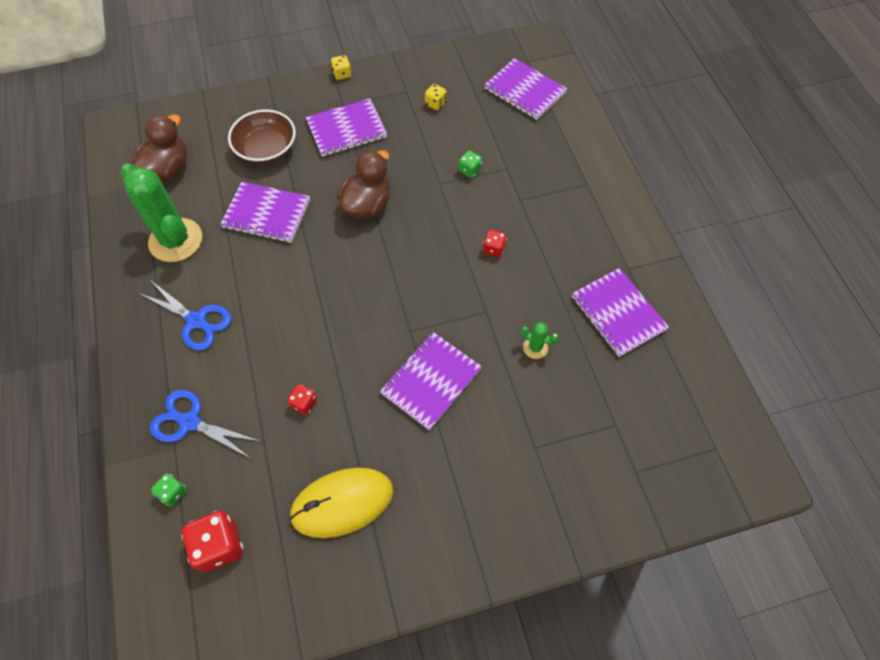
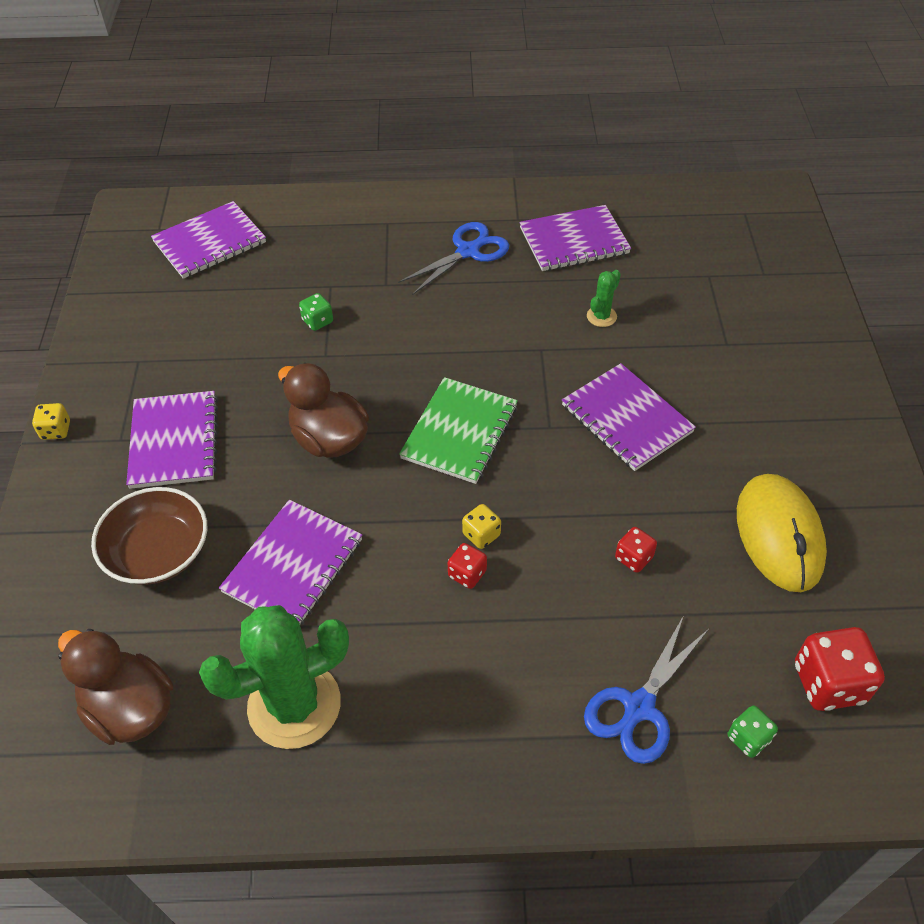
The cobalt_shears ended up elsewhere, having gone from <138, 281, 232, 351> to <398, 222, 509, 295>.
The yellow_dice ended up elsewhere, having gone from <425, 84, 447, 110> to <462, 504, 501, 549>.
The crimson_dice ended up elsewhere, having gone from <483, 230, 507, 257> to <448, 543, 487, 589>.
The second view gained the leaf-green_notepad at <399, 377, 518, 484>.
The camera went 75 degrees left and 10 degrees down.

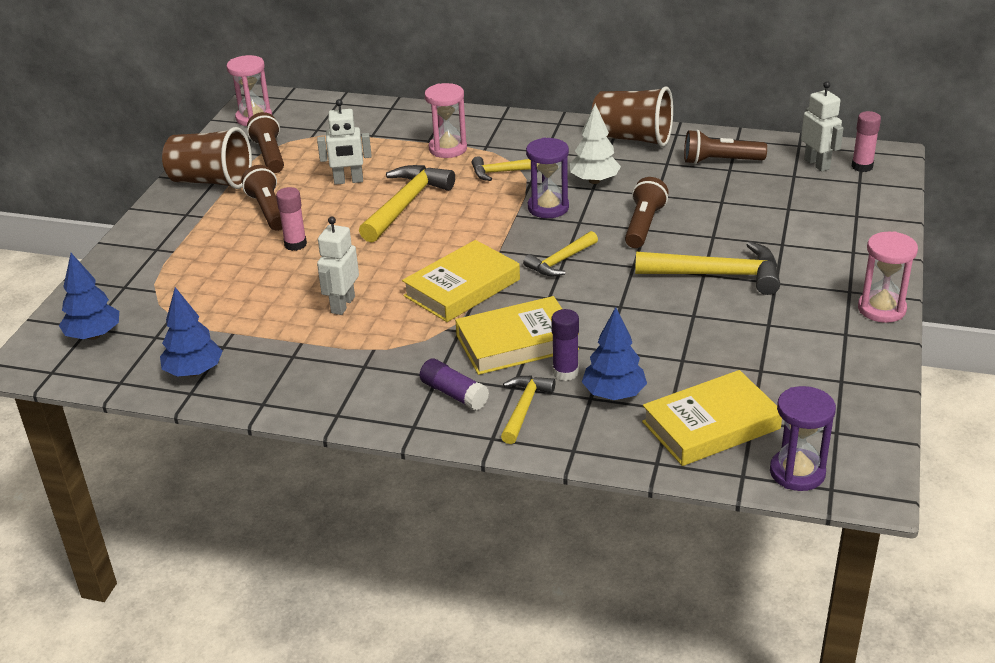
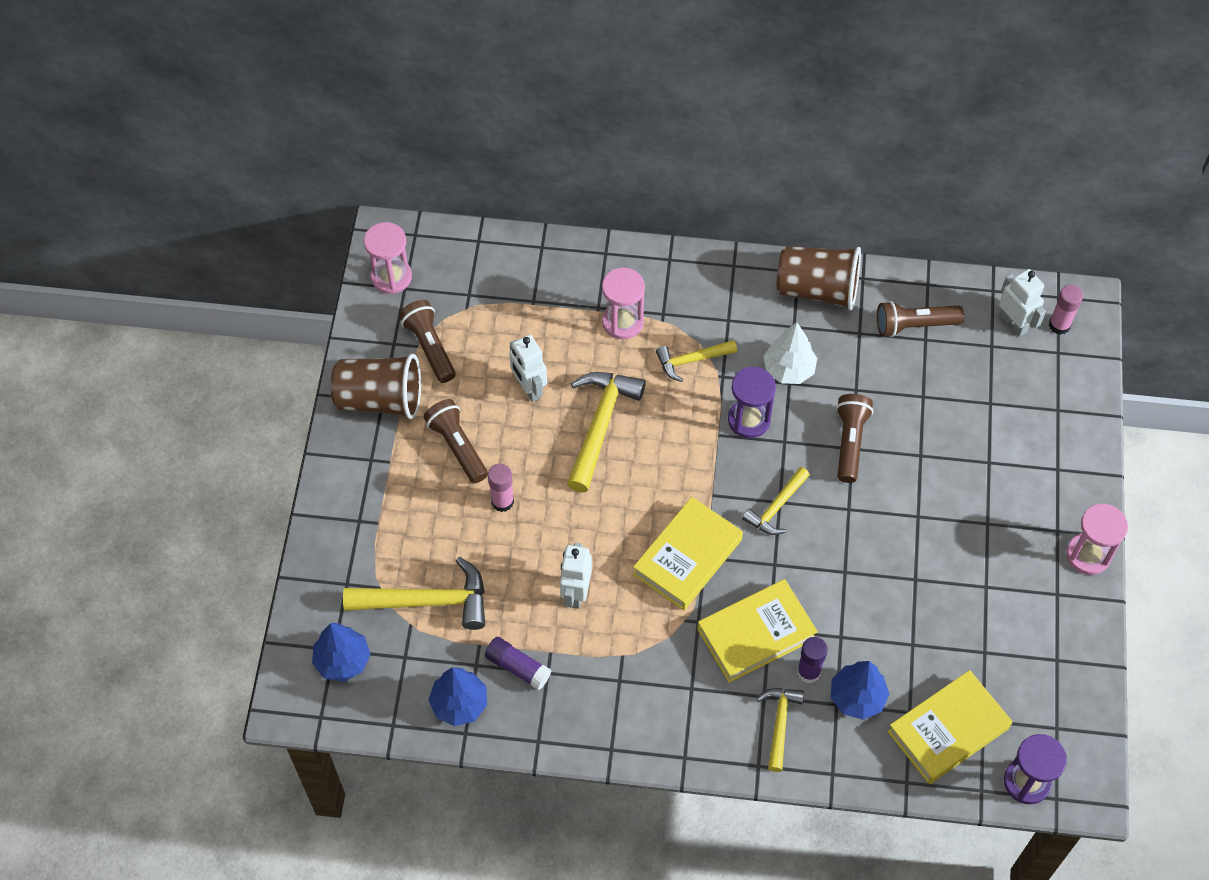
The white_robot_figure at <317, 99, 372, 185> ended up facing another way, 75 degrees clockwise from before.
The purple_stick_of_glue ended up elsewhere, having gone from <420, 359, 489, 411> to <485, 637, 551, 690>.
The yellow_carpenter's_hammer ended up elsewhere, having gone from <635, 241, 780, 295> to <343, 557, 485, 630>.
The camera went 10 degrees left and 25 degrees up.

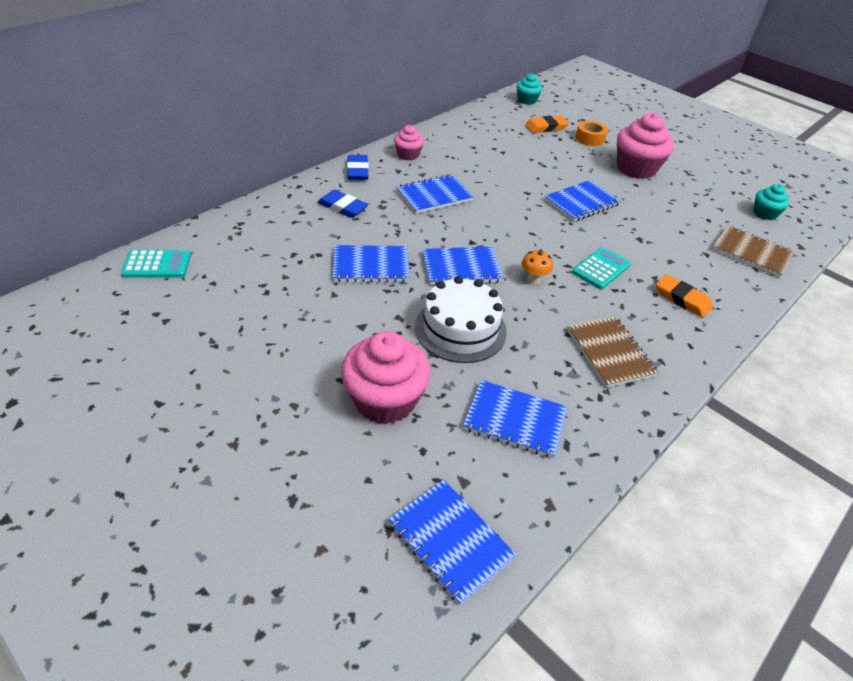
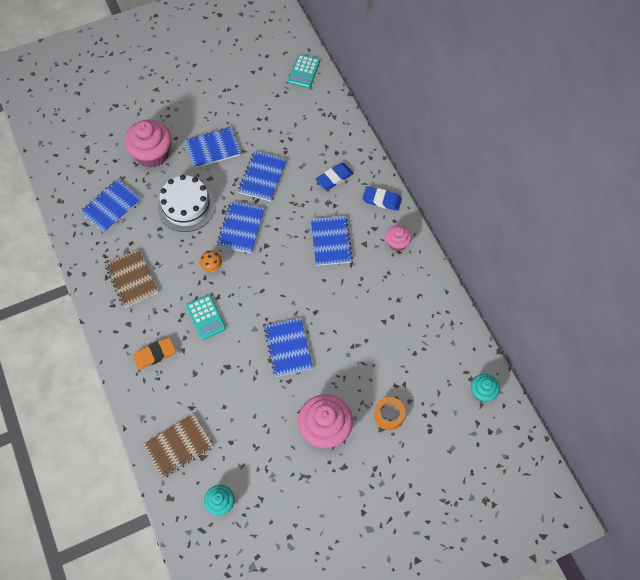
The cobalt_notepad ended up elsewhere, having gone from <388, 480, 517, 605> to <184, 127, 241, 168>.
The second view lost the orange-coloured_eraser at <525, 115, 569, 133>.
The russet_notepad at <567, 316, 659, 388> ended up facing another way, 60 degrees clockwise from before.
The camera went 115 degrees right and 20 degrees up.

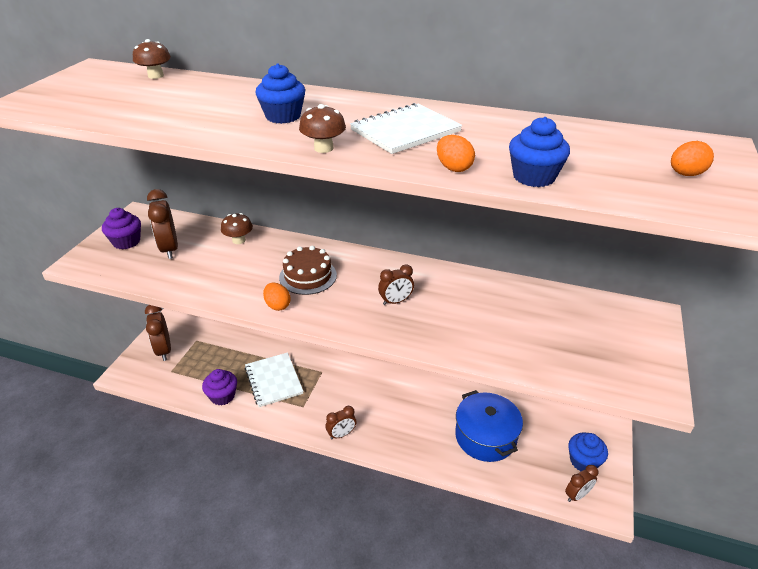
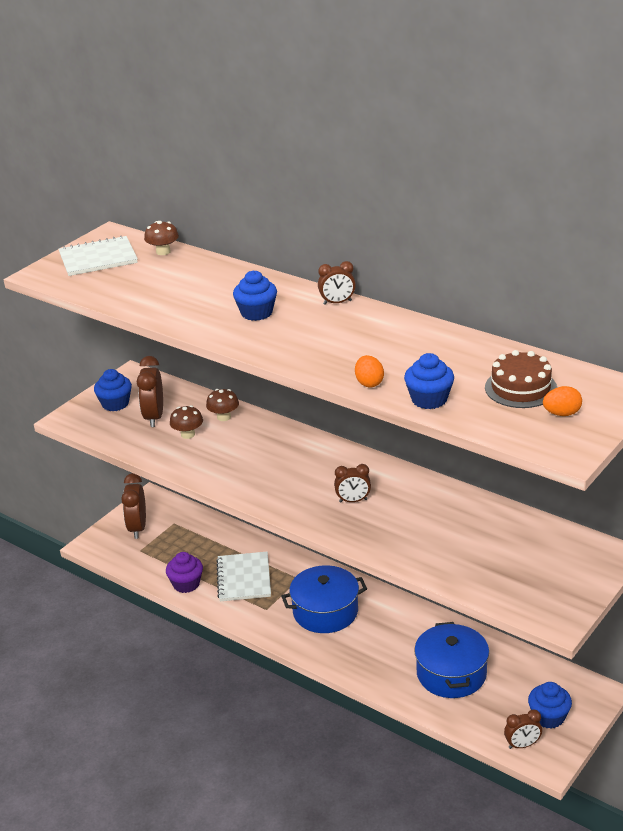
What was the purple_fairy_cake at <102, 208, 141, 250> turned into the cobalt_fairy_cake at <94, 369, 132, 411>.
The second view lost the orange-coloured_egg_shape at <263, 283, 290, 311>.
The russet_cake ended up elsewhere, having gone from <279, 245, 337, 295> to <485, 350, 557, 408>.
The russet_mushroom ended up elsewhere, having gone from <299, 104, 346, 153> to <170, 405, 203, 439>.
The russet_alarm_clock ended up elsewhere, having gone from <326, 406, 356, 439> to <318, 261, 356, 305>.
The white_notepad ended up elsewhere, having gone from <350, 103, 462, 154> to <59, 235, 138, 276>.
The second view gained the cobalt_pot at <281, 565, 367, 633>.
The camera went 20 degrees right and 5 degrees down.

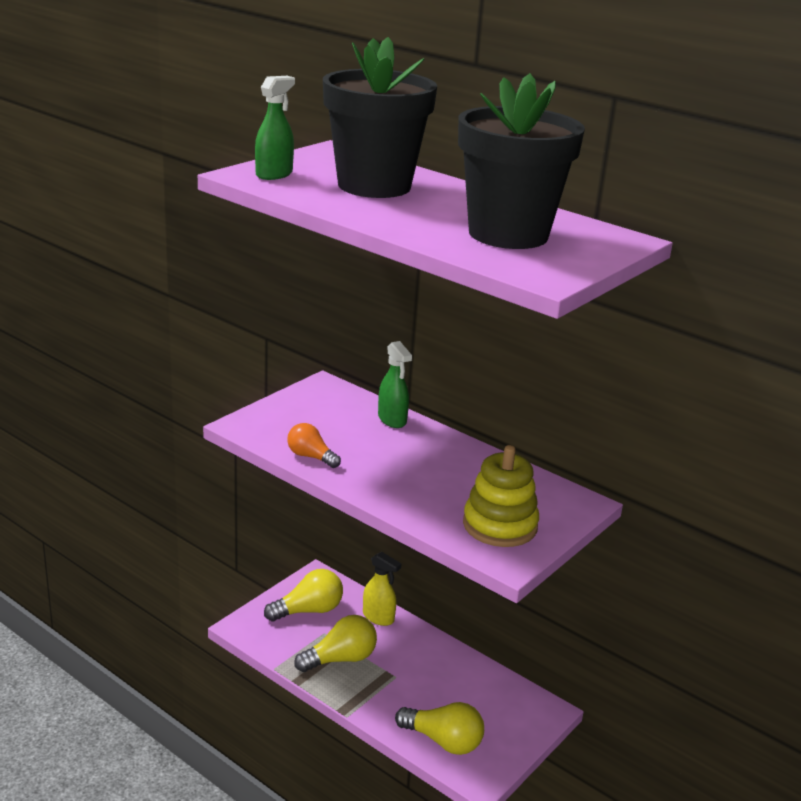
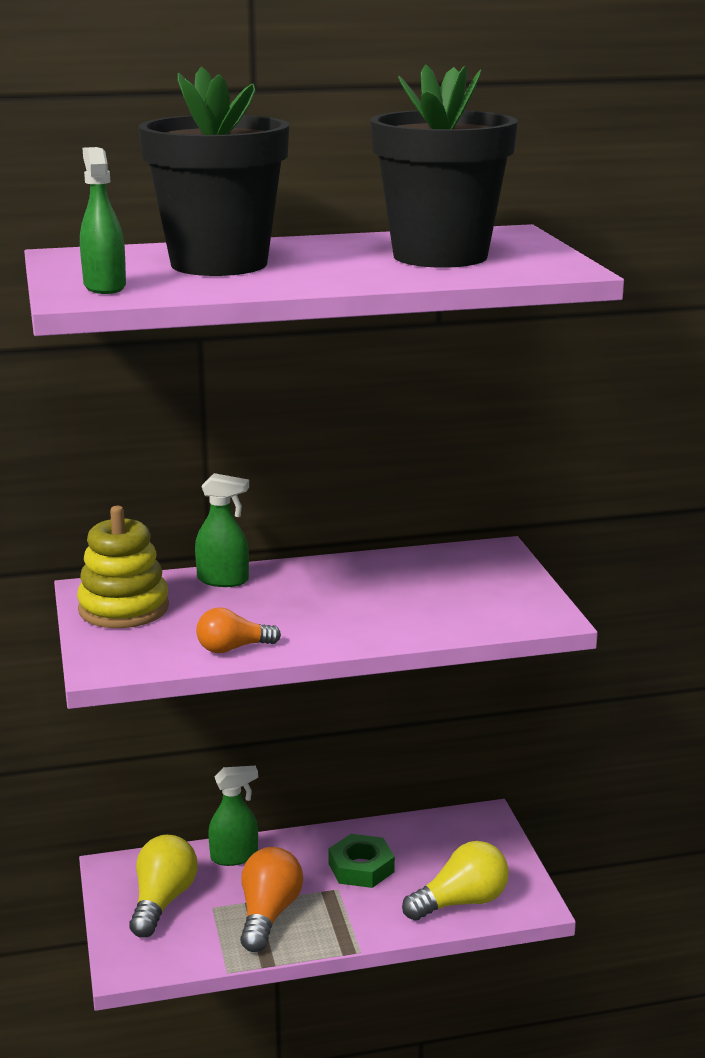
What was the yellow_light_bulb at <294, 615, 377, 672> turned into the orange-coloured_light_bulb at <240, 847, 303, 952>.
What was the yellow_sprayer at <363, 552, 401, 626> turned into the leaf-green_sprayer at <208, 766, 258, 866>.
The yellow_stacking_toy ended up elsewhere, having gone from <463, 445, 539, 547> to <77, 506, 169, 628>.
The second view gained the leaf-green_nut at <328, 834, 395, 888>.
The camera went 50 degrees left and 5 degrees down.

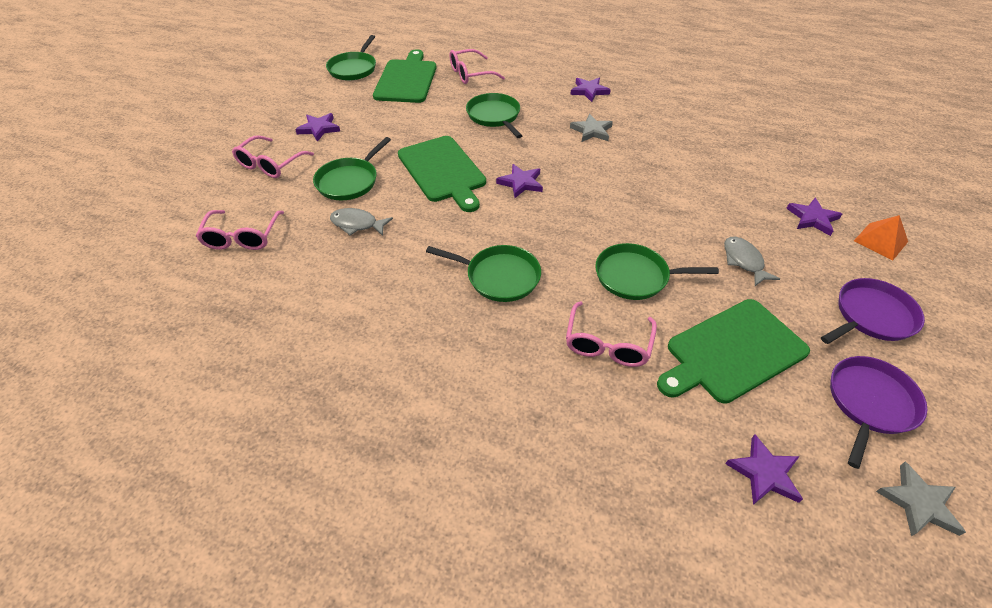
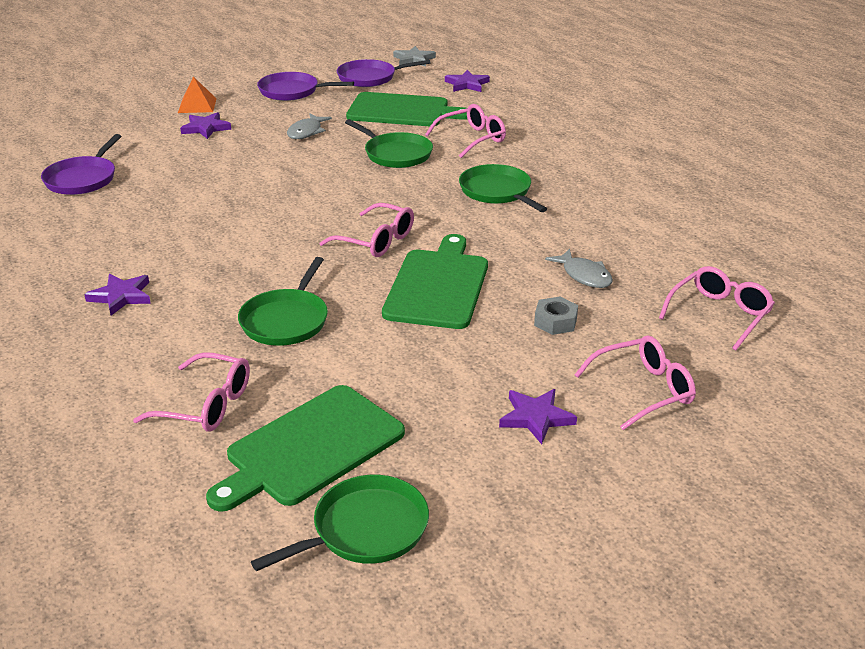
Where the leaf-green_frying_pan stood at <313, 137, 391, 200>, the ash-grey_nut came to stand at <534, 296, 578, 335>.
Where the purple_star_shape stood at <496, 164, 543, 198>, the rose-pink_eyeglasses came to stand at <320, 203, 414, 257>.
The second view lost the ash-grey_star_shape at <570, 114, 613, 142>.
The second view gained the purple_frying_pan at <41, 134, 121, 195>.
The camera went 140 degrees left and 15 degrees down.

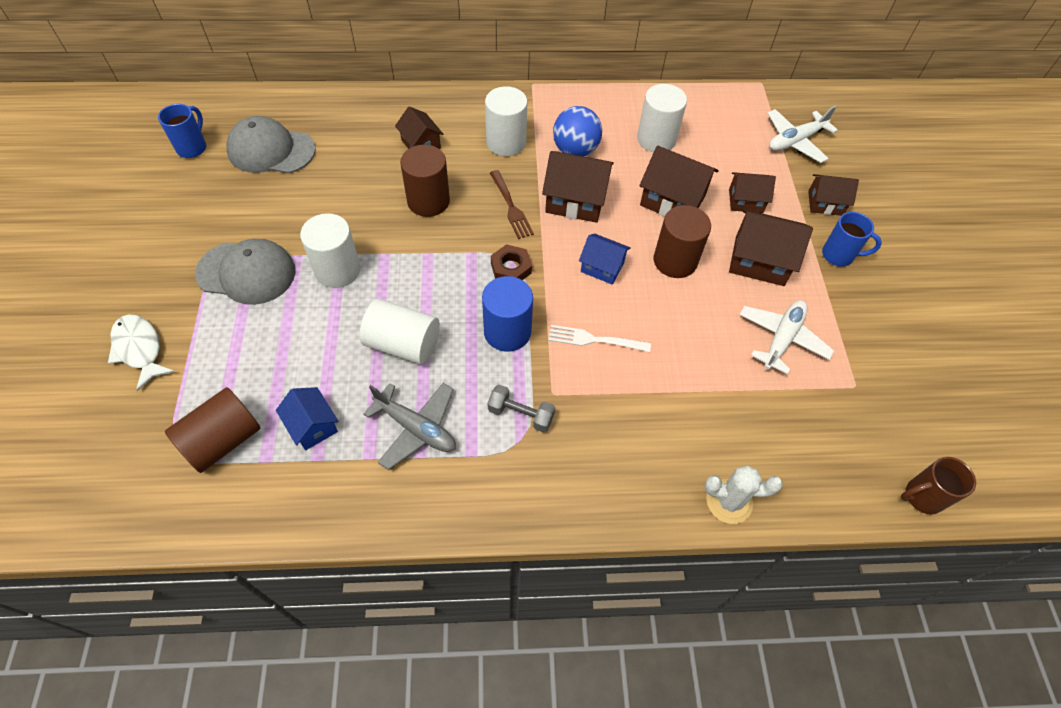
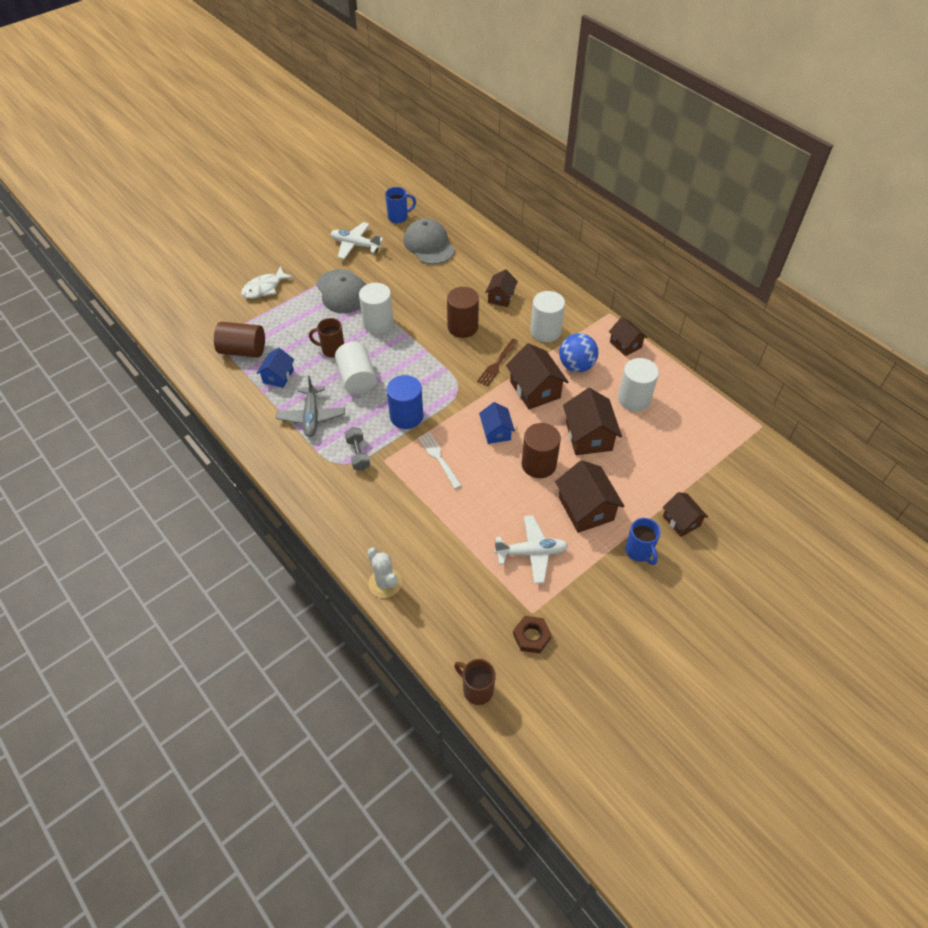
The white_fish_figure at <108, 314, 175, 391> ended up facing another way, 150 degrees counterclockwise from before.
The russet_nut ended up elsewhere, having gone from <491, 244, 532, 280> to <513, 616, 552, 653>.
The russet_house ended up elsewhere, having gone from <729, 172, 776, 213> to <609, 317, 648, 356>.
The white_toy_plane ended up elsewhere, having gone from <767, 106, 838, 163> to <331, 222, 384, 259>.
The second view gained the russet_coffee_mug at <309, 318, 344, 358>.
The camera went 55 degrees right and 5 degrees down.

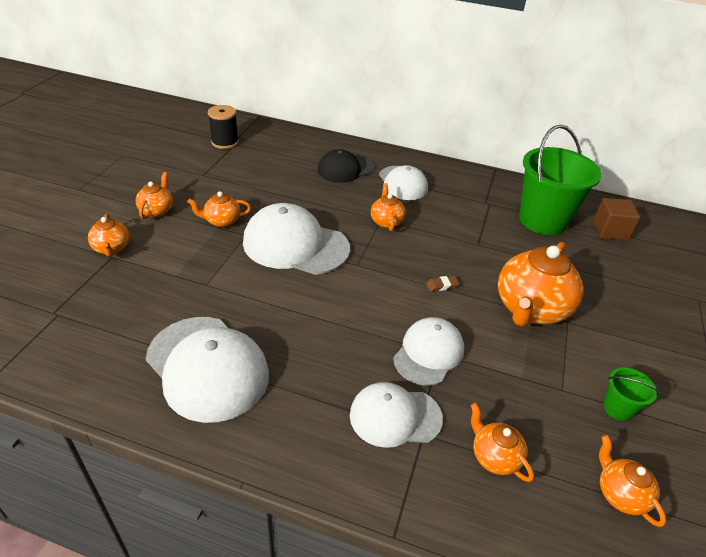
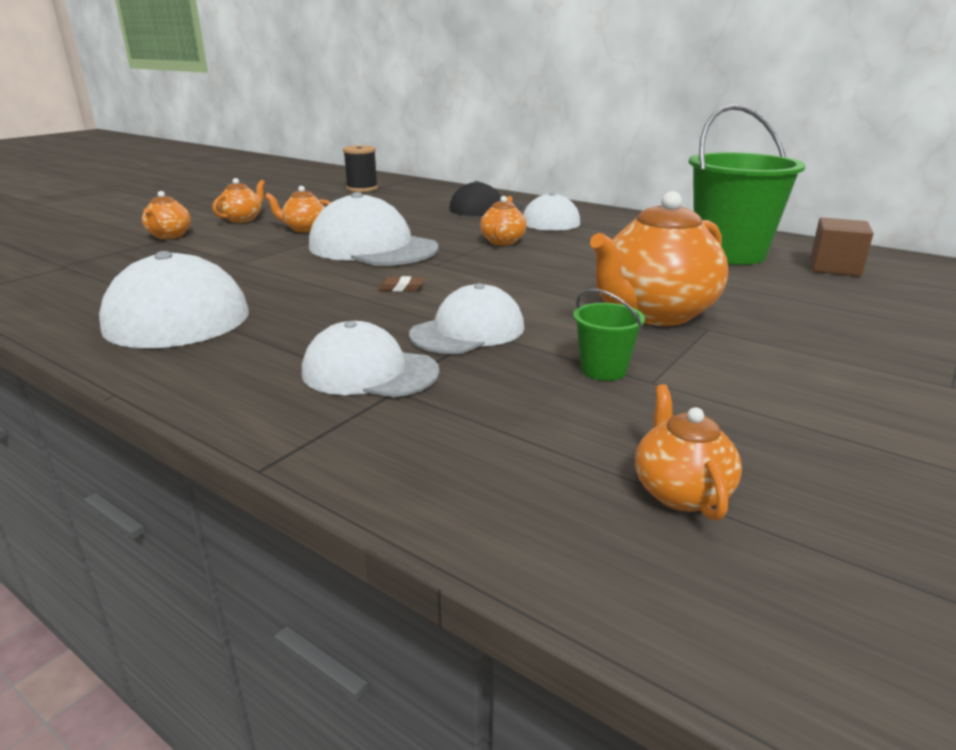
The russet_eraser ended up elsewhere, having gone from <426, 276, 460, 292> to <379, 276, 424, 291>.
The second view lost the orange-coloured_china_teapot at <471, 403, 534, 482>.
The leaf-green_pail ended up elsewhere, having gone from <603, 367, 659, 421> to <573, 288, 645, 381>.
The camera went 20 degrees right and 15 degrees down.

